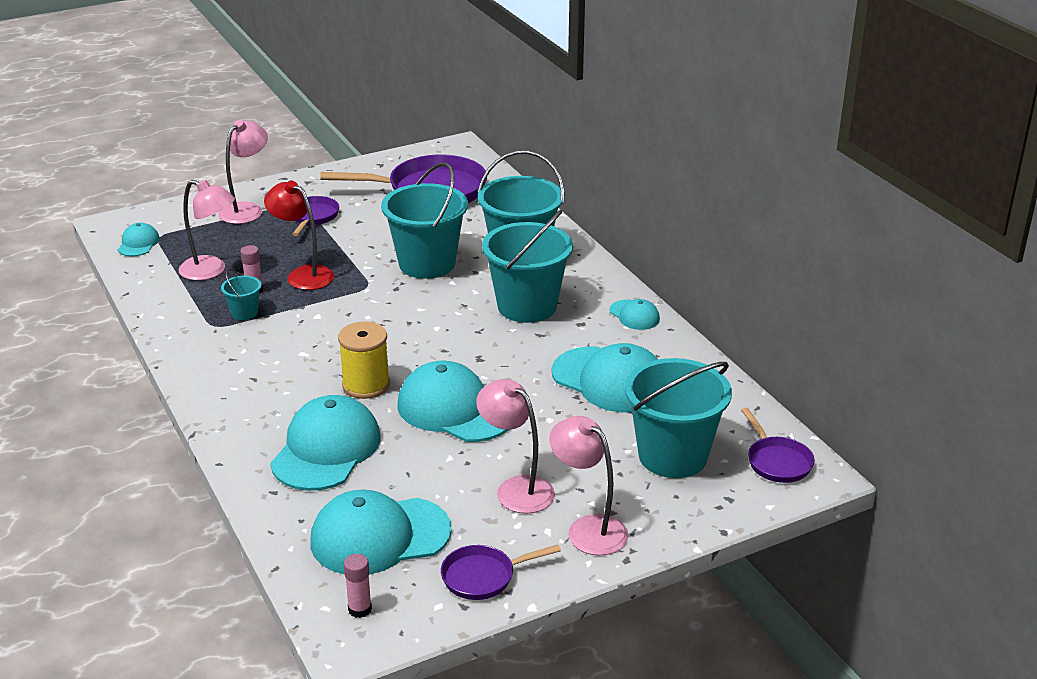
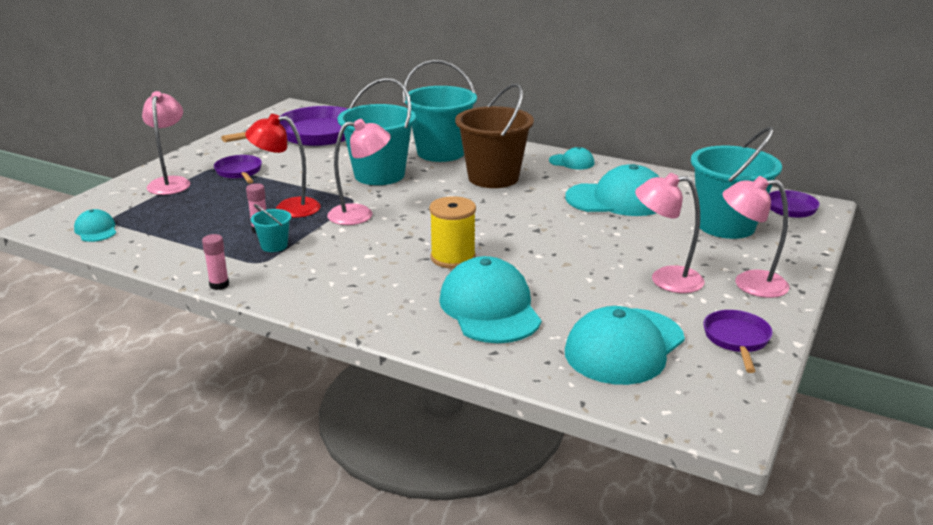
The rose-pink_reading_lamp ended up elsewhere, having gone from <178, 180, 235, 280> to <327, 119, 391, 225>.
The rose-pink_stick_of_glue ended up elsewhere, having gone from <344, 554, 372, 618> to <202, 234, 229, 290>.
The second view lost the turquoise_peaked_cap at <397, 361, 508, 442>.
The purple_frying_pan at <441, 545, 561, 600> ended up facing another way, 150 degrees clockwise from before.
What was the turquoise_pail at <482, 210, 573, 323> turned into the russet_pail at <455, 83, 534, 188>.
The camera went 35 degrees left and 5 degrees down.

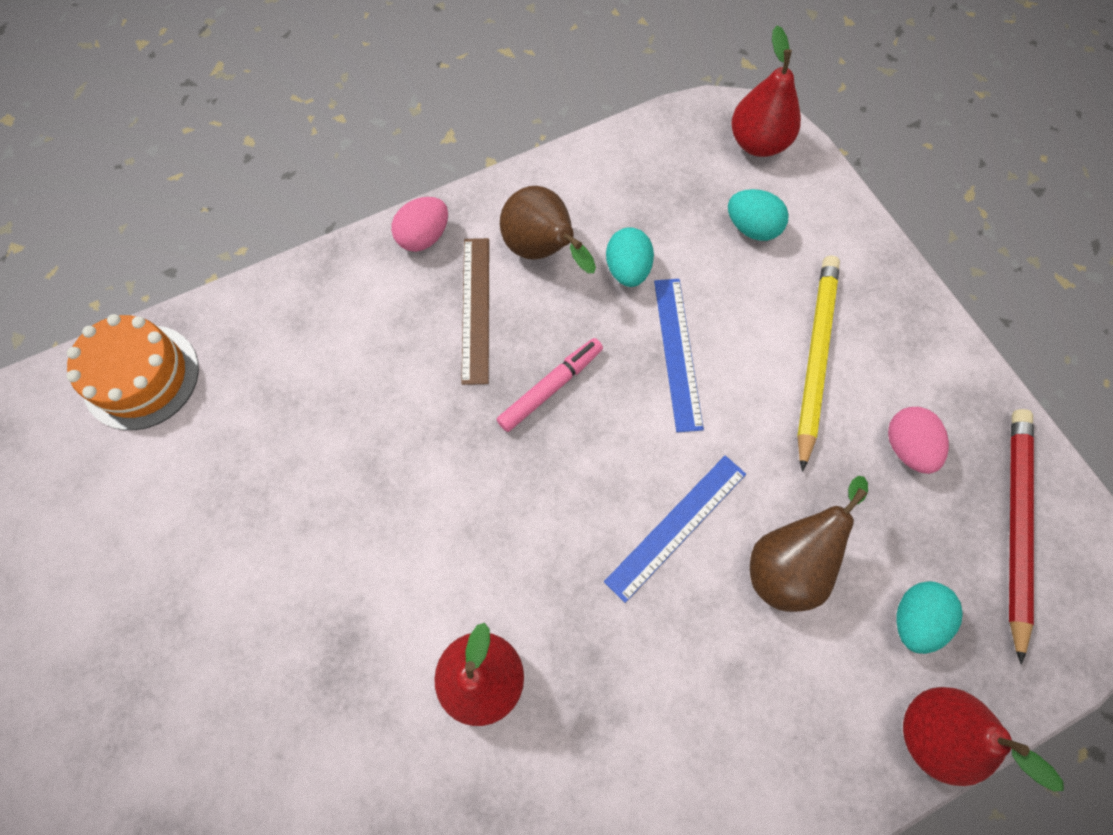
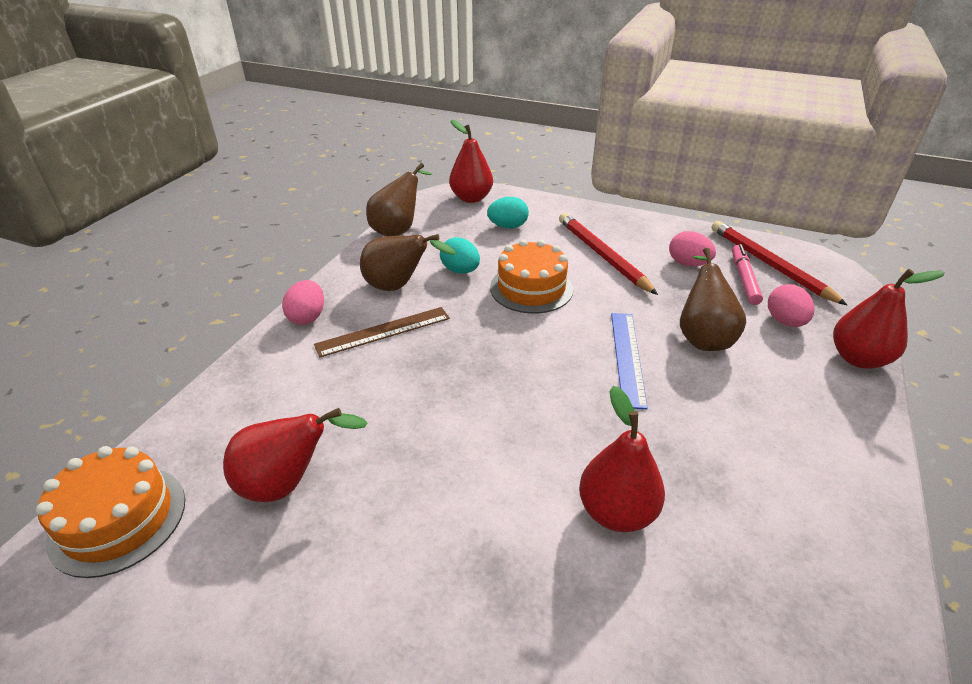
The russet_ruler at <461, 238, 489, 385> ended up facing another way, 75 degrees counterclockwise from before.
The rose-pink_marker ended up elsewhere, having gone from <496, 338, 603, 432> to <732, 244, 763, 305>.
Where the cobalt_ruler stood at <654, 279, 704, 432>, the orange-coloured_cake came to stand at <490, 240, 573, 313>.
What was the yellow_pencil at <797, 256, 840, 472> turned into the crimson_pencil at <559, 213, 658, 295>.
What was the turquoise_egg_shape at <896, 581, 963, 654> turned into the rose-pink_egg_shape at <768, 284, 814, 327>.
The second view gained the crimson_toy_pear at <223, 408, 368, 502>.
The second view gained the russet_toy_pear at <366, 163, 432, 237>.
The camera went 40 degrees left and 30 degrees down.

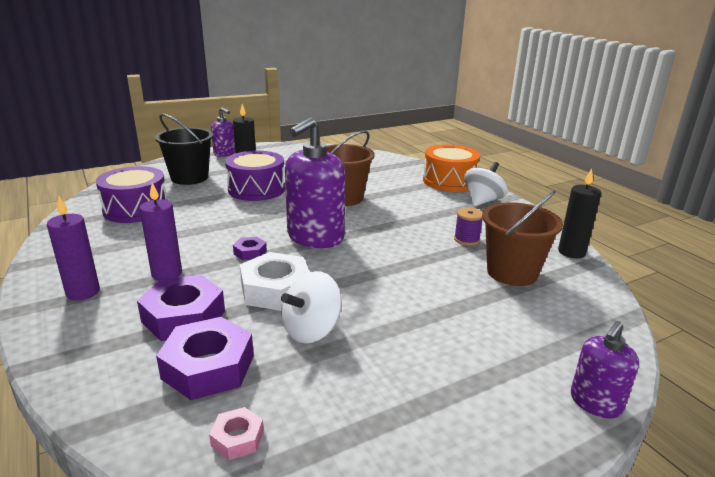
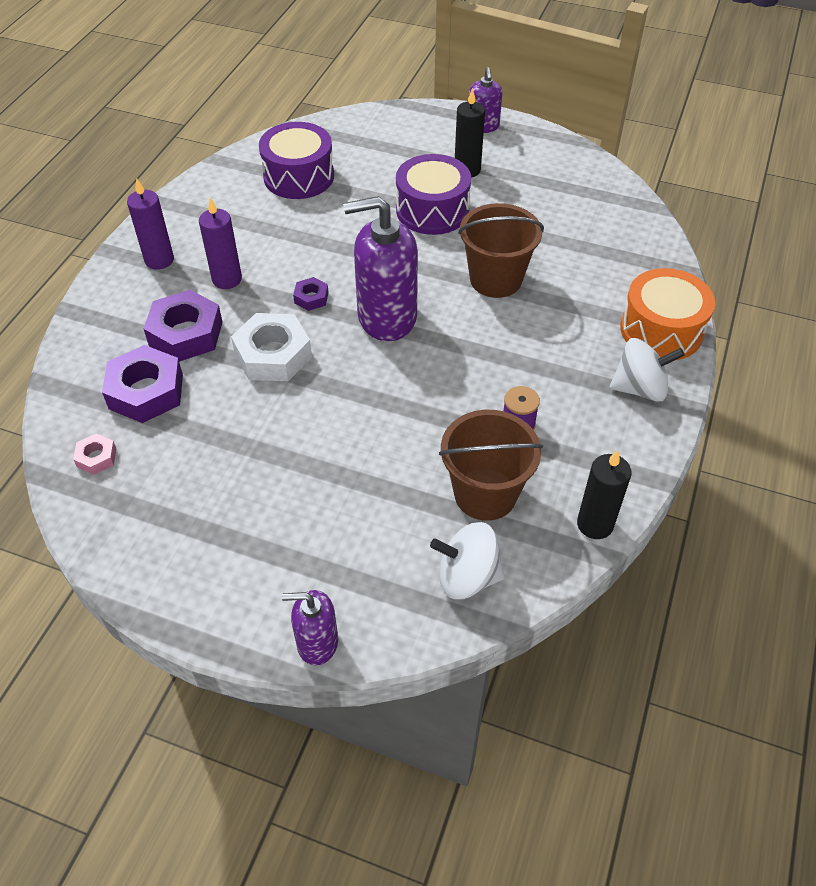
The second view lost the ebony_pail at <155, 113, 213, 185>.
The white_spinning_top ended up elsewhere, having gone from <281, 271, 342, 343> to <430, 522, 505, 599>.
The camera went 50 degrees right and 25 degrees up.

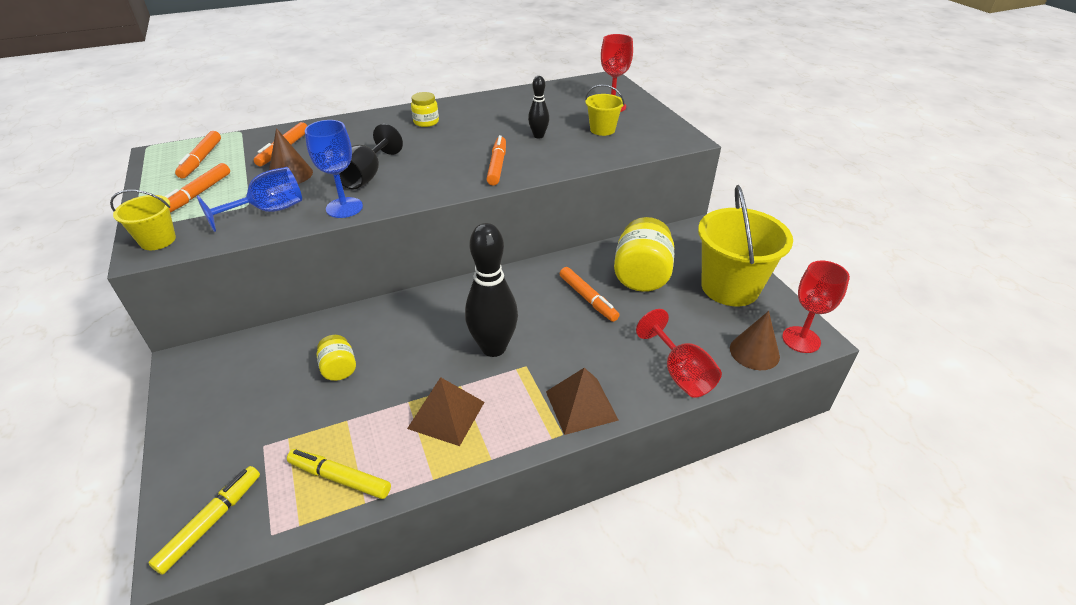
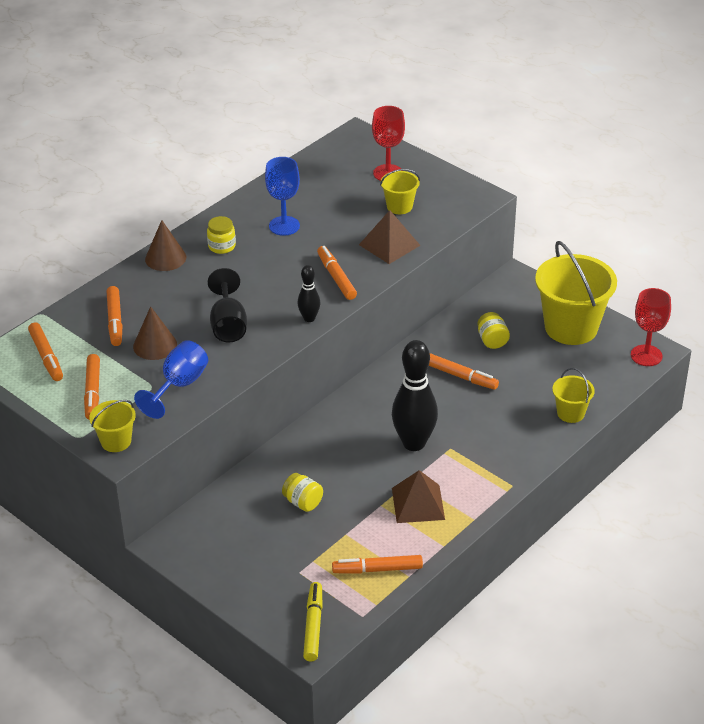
What was the yellow_marker at <287, 449, 391, 499> turned into the orange-coloured_marker at <332, 555, 423, 574>.
The cobalt_chalice ended up elsewhere, having gone from <305, 120, 363, 218> to <265, 157, 300, 236>.
The ebony_bowling_pin ended up elsewhere, having gone from <528, 76, 549, 139> to <297, 265, 320, 322>.
The russet_pyramid ended up elsewhere, having gone from <546, 368, 618, 435> to <359, 210, 421, 264>.
The size of the yellow_jar at <614, 217, 674, 292> changed by a factor of 0.52.
Where the crimson_chalice stood at <636, 309, 722, 398>, the yellow_pail came to stand at <552, 368, 595, 423>.
The russet_cone_shape ended up elsewhere, having gone from <730, 311, 780, 370> to <145, 220, 186, 271>.
The camera went 25 degrees left and 0 degrees up.

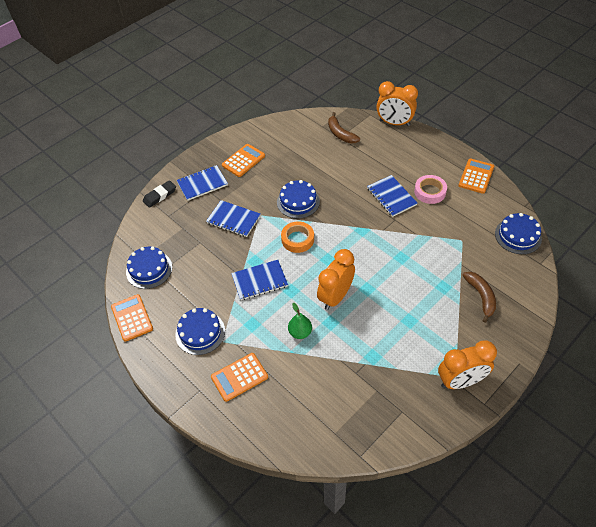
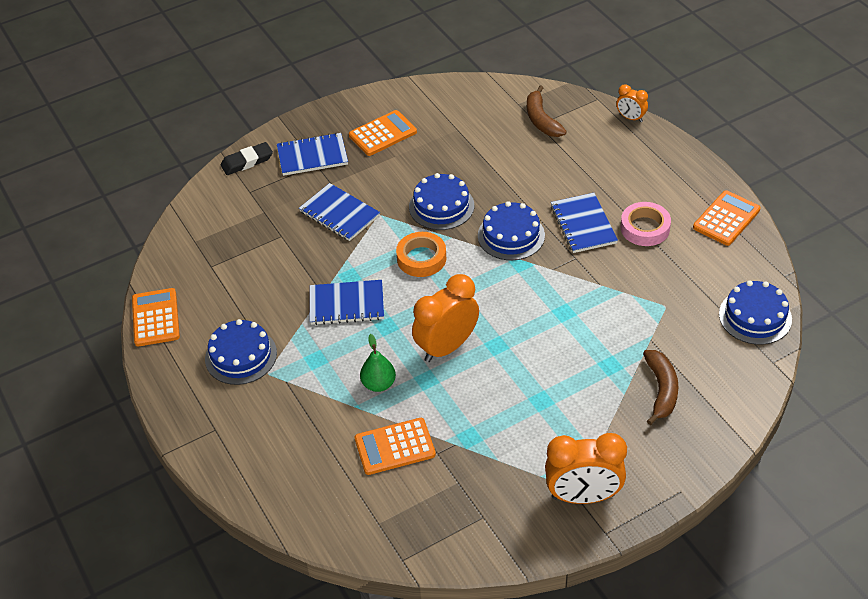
The cobalt_cake ended up elsewhere, having gone from <126, 246, 172, 289> to <478, 201, 545, 260>.
The orange-coloured_adding_machine ended up elsewhere, having gone from <211, 353, 268, 402> to <355, 418, 436, 475>.
The size of the orange-coloured_alarm_clock at <376, 81, 418, 126> changed by a factor of 0.51.
The camera went 15 degrees right and 5 degrees down.

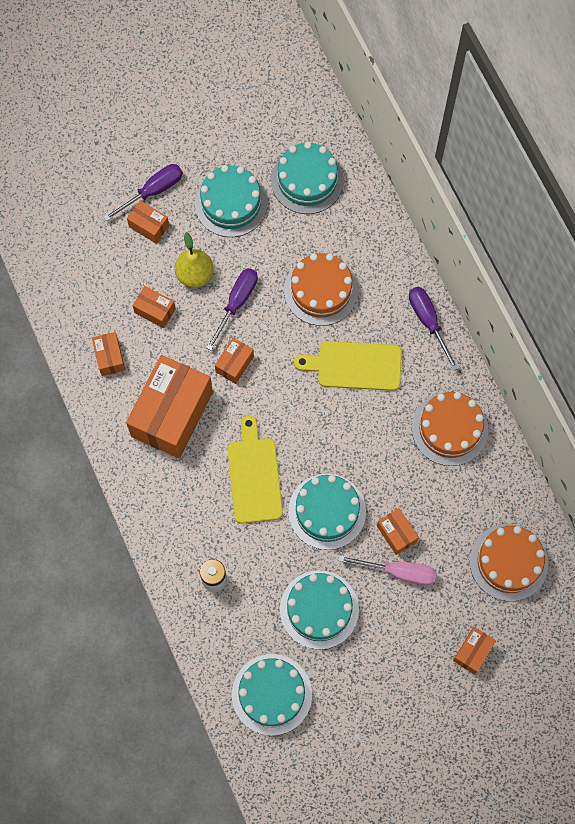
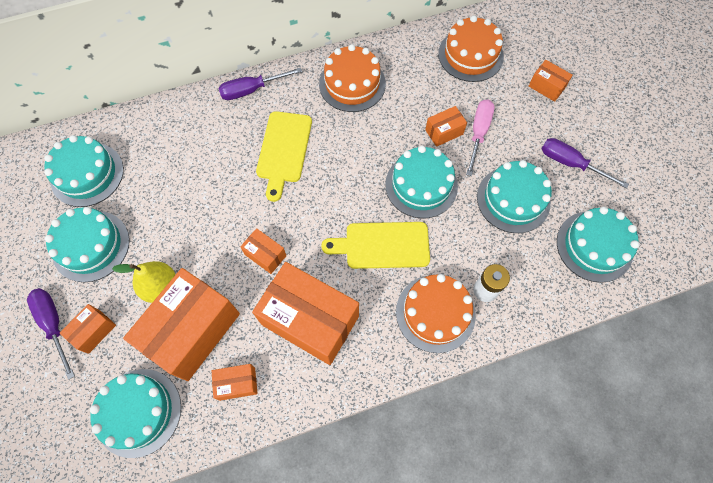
The size of the orange-coloured_parcel at <132, 286, 176, 328> changed by a factor of 2.22.
The purple_hand_screwdriver ended up elsewhere, having gone from <206, 268, 258, 350> to <542, 138, 629, 189>.
The orange-coloured_cake ended up elsewhere, having gone from <284, 253, 358, 326> to <396, 274, 476, 353>.
The second view gained the turquoise_cake at <90, 369, 181, 458>.
The camera went 85 degrees left and 5 degrees down.

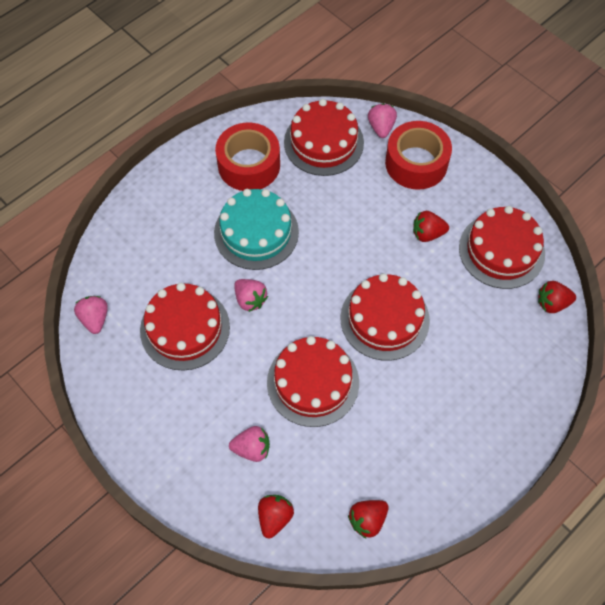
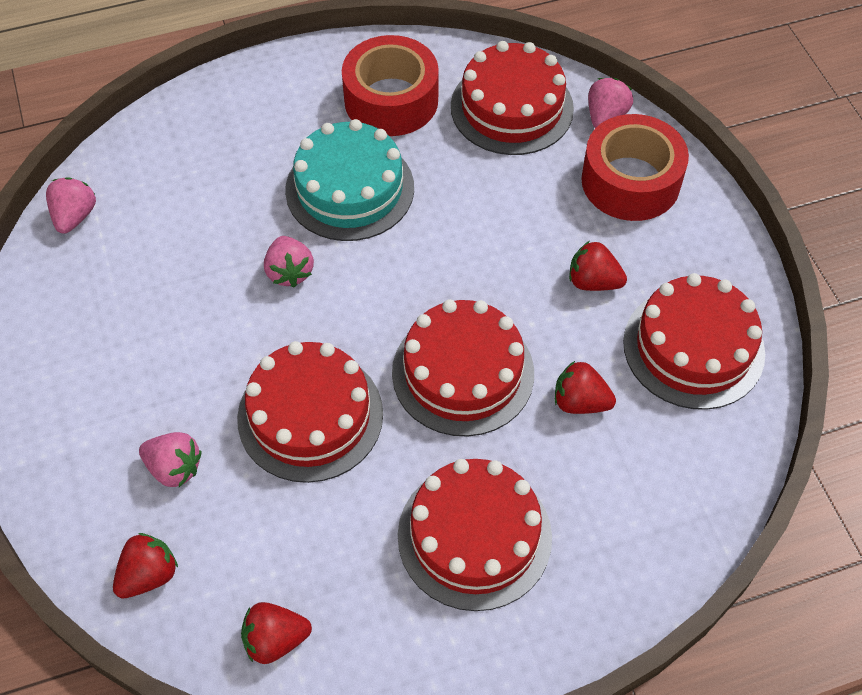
The crimson_cake ended up elsewhere, having gone from <140, 283, 230, 371> to <398, 459, 552, 611>.
The crimson_strawberry ended up elsewhere, having gone from <538, 281, 576, 313> to <555, 361, 616, 414>.
The camera went 25 degrees right and 5 degrees down.

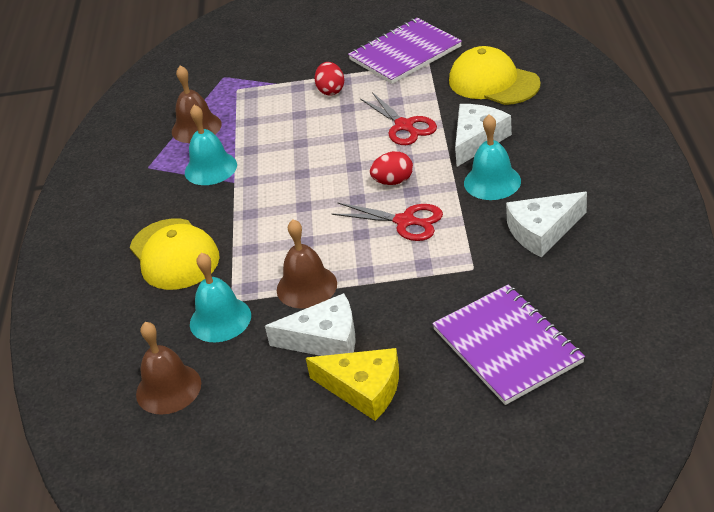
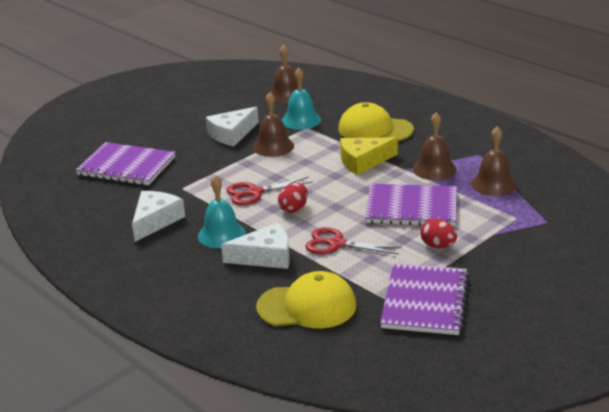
What was the turquoise_hand_bell at <185, 105, 237, 185> turned into the russet_hand_bell at <413, 112, 457, 180>.
The yellow_cheese_wedge ended up elsewhere, having gone from <306, 348, 399, 421> to <340, 137, 398, 175>.
The white_cheese_wedge at <455, 104, 512, 167> ended up facing another way, 90 degrees counterclockwise from before.
The second view gained the purple_notepad at <365, 184, 457, 226>.
The camera went 135 degrees right and 10 degrees down.

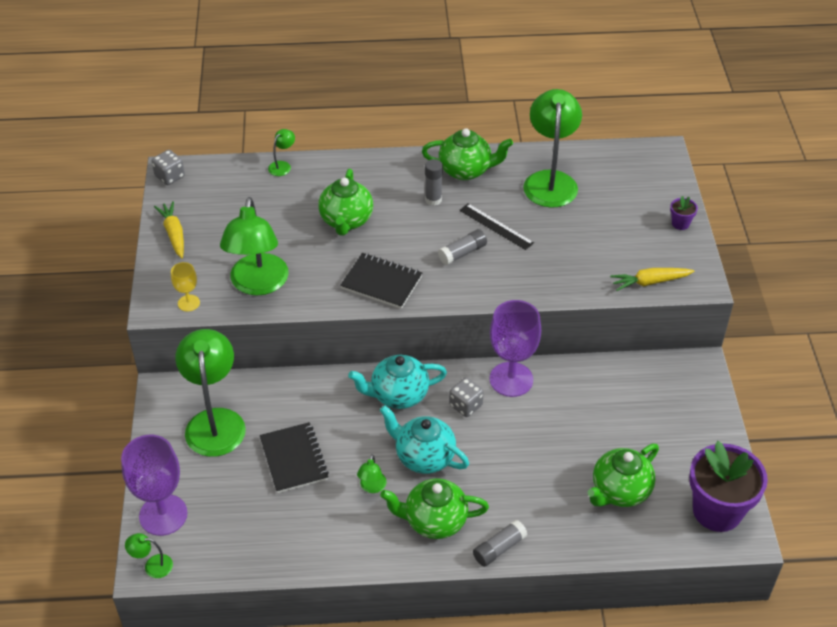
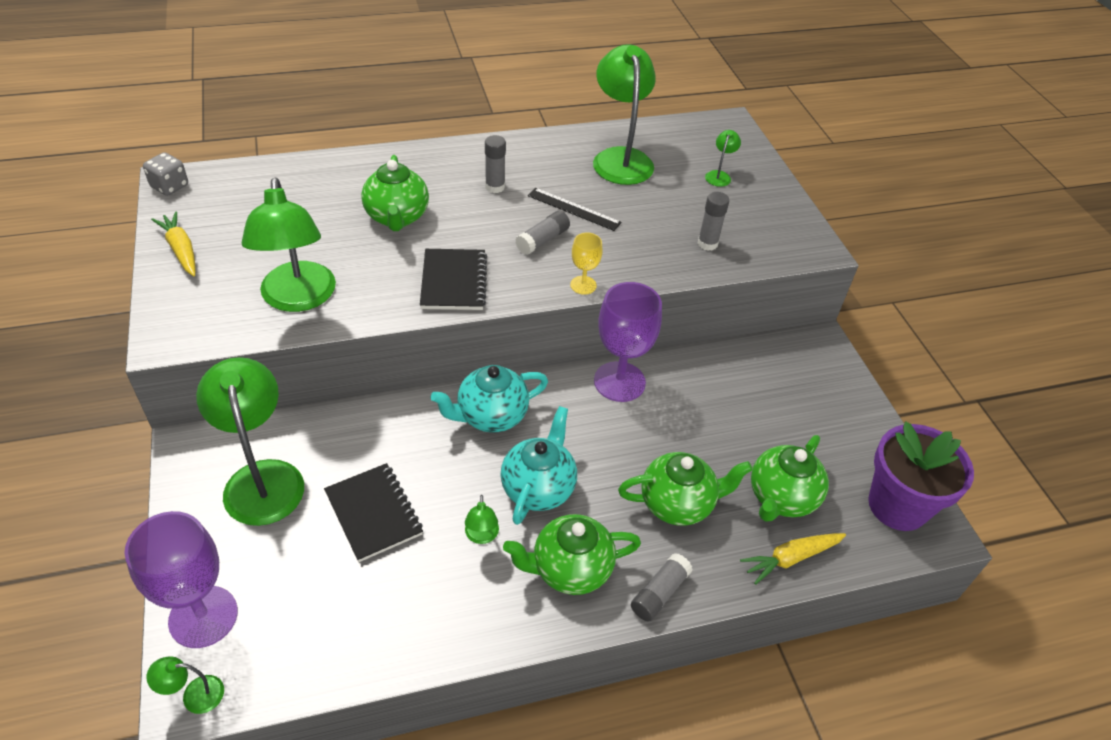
The yellow_chalice ended up elsewhere, having gone from <171, 262, 200, 311> to <570, 233, 603, 295>.
The leaf-green_reading_lamp ended up elsewhere, having gone from <268, 129, 295, 176> to <705, 130, 741, 187>.
The ebony_notepad at <340, 253, 422, 309> ended up facing another way, 75 degrees clockwise from before.
The turquoise_china_teapot at <380, 405, 469, 474> ended up facing another way, 90 degrees clockwise from before.
The leaf-green_china_teapot ended up elsewhere, having gone from <422, 128, 513, 180> to <618, 452, 752, 526>.
The second view lost the ash-grey_dice at <449, 377, 484, 417>.
The yellow_toy_carrot ended up elsewhere, having gone from <610, 268, 695, 291> to <740, 533, 846, 585>.
The second view lost the purple_plant_pot at <670, 196, 698, 230>.
The second view gained the ash-grey_stick_of_glue at <698, 192, 729, 251>.
The camera went 15 degrees left and 0 degrees up.

